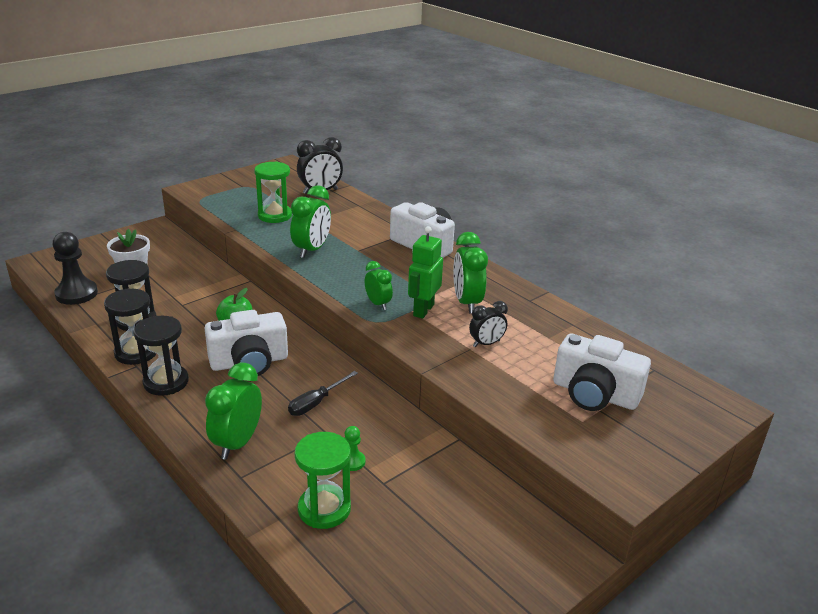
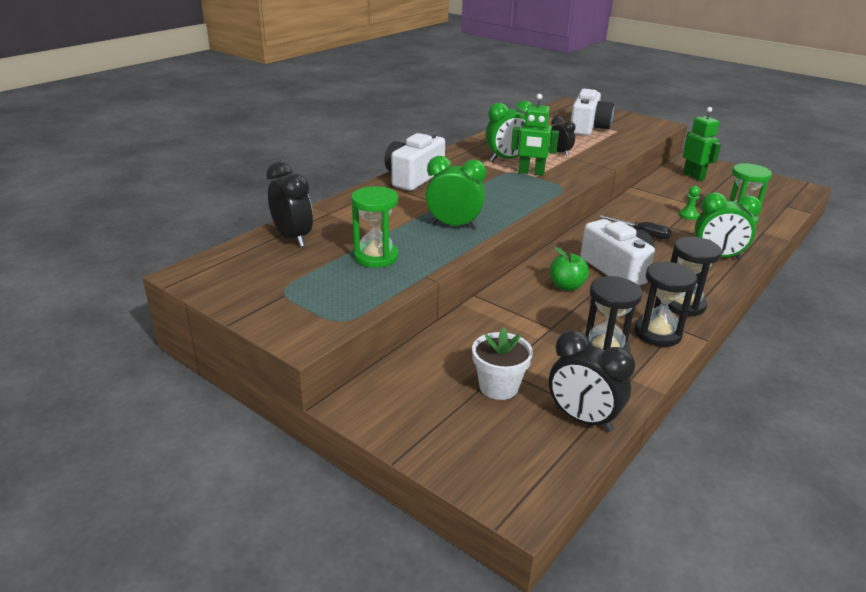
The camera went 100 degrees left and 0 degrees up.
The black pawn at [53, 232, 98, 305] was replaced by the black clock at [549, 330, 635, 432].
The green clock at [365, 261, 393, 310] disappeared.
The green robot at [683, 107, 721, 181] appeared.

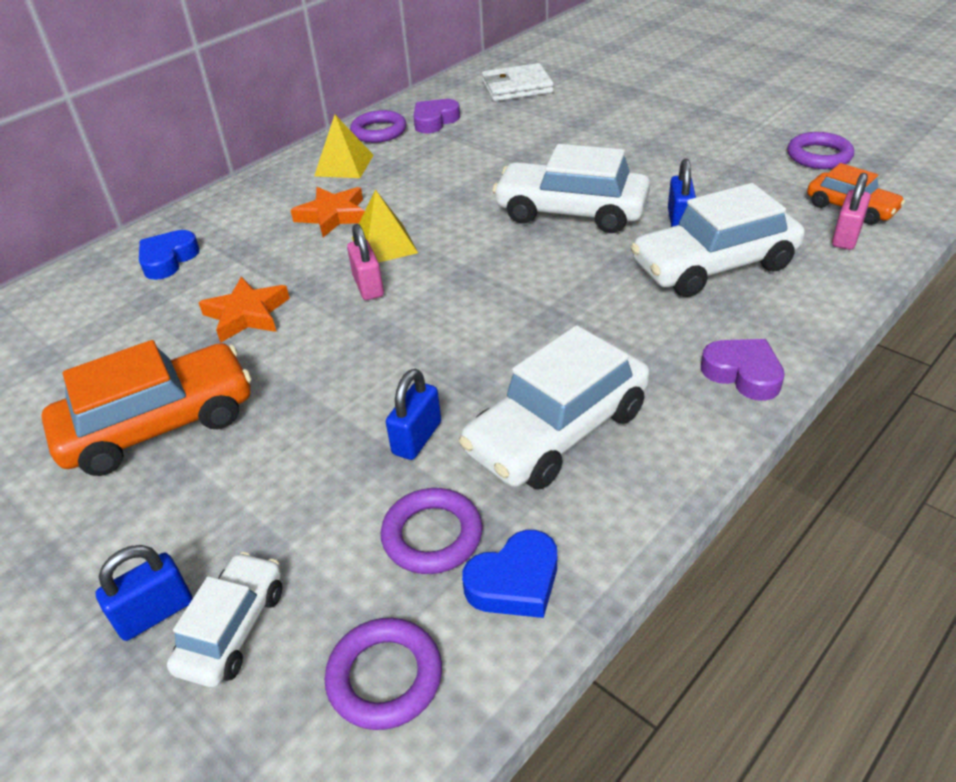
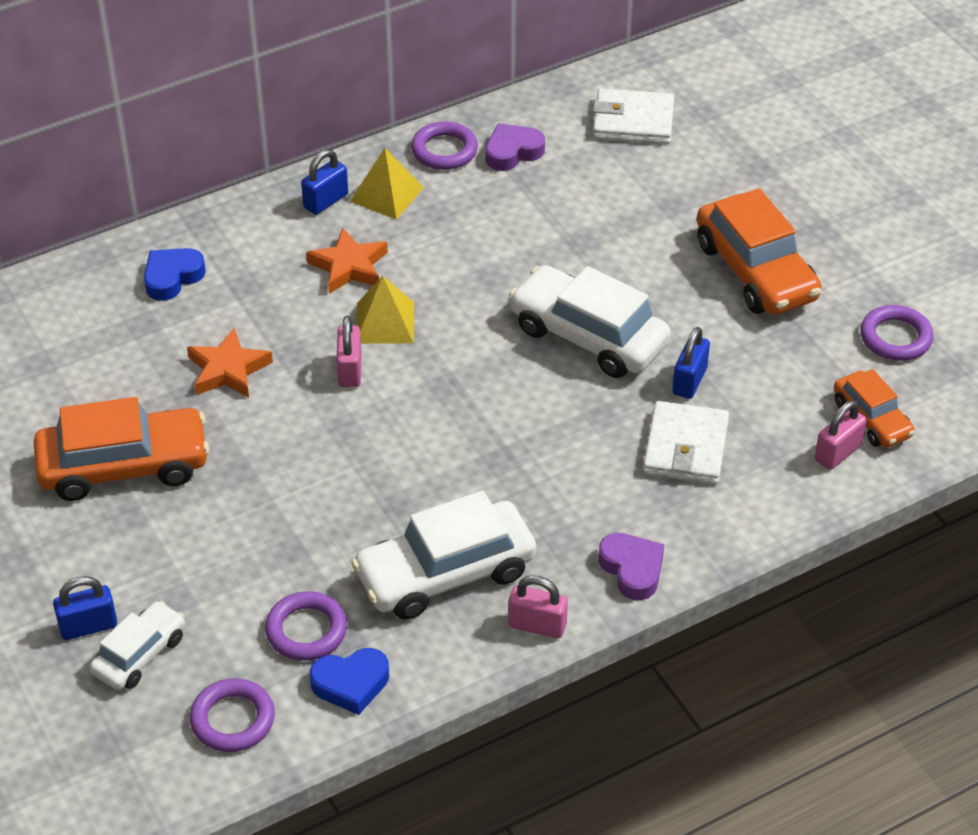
The camera went 15 degrees right and 5 degrees up.
The white car at [631, 183, 805, 297] was replaced by the white wallet at [643, 401, 729, 484].
The blue padlock moved from [386, 369, 441, 460] to [301, 149, 348, 215].
The orange car at [697, 188, 822, 315] appeared.
The pink padlock at [508, 575, 568, 639] appeared.

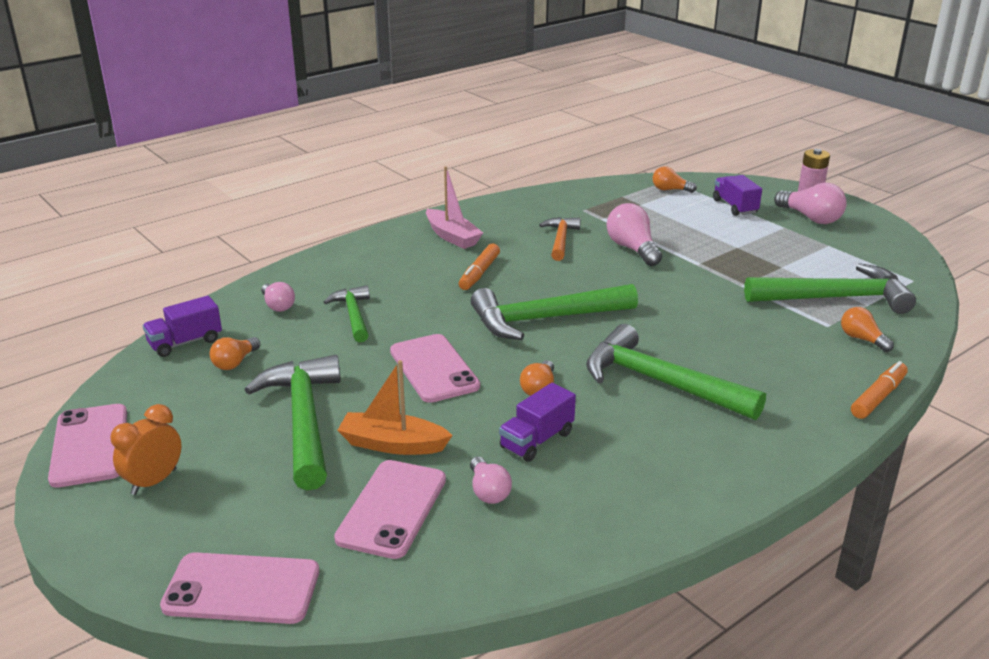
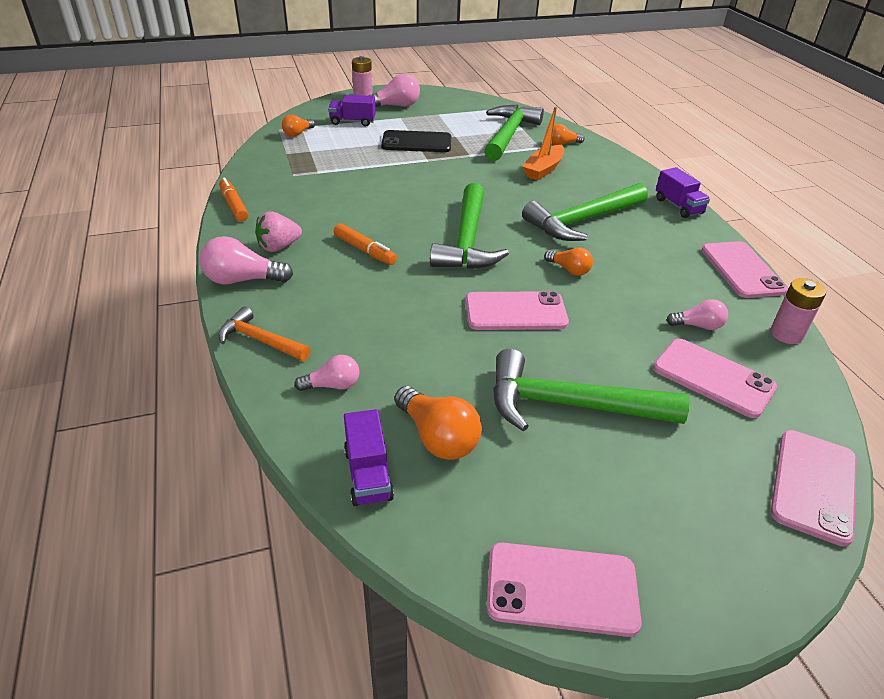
The camera went 70 degrees left and 10 degrees up.
The pink boat at [426, 166, 483, 249] was replaced by the pink strawberry at [255, 212, 302, 252].
The pink light bulb moved from [606, 203, 662, 266] to [200, 236, 293, 284].
The orange hammer moved from [539, 217, 581, 261] to [218, 307, 311, 361].
The green hammer at [324, 285, 370, 343] disappeared.
The orange light bulb at [209, 337, 260, 370] changed to 1.62 times the size.
The orange boat moved from [337, 360, 453, 455] to [522, 107, 564, 180].
The orange marker moved from [851, 361, 908, 419] to [219, 177, 249, 222].
The purple truck moved from [499, 383, 576, 462] to [656, 167, 710, 218].
The orange clock at [110, 404, 181, 495] disappeared.
The black phone at [381, 130, 451, 152] appeared.
The pink phone at [702, 241, 788, 298] appeared.
The pink battery at [770, 278, 826, 344] appeared.

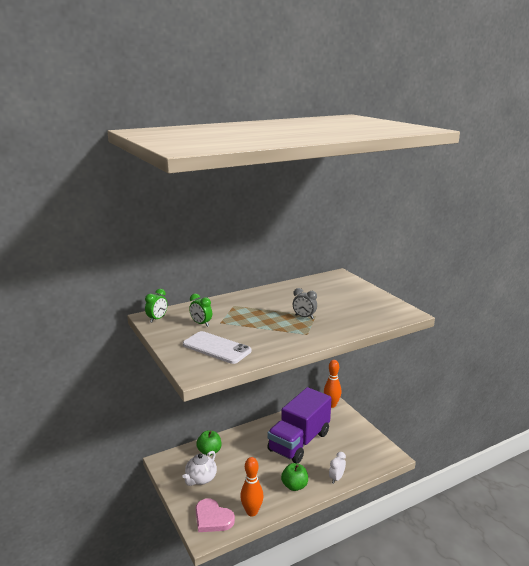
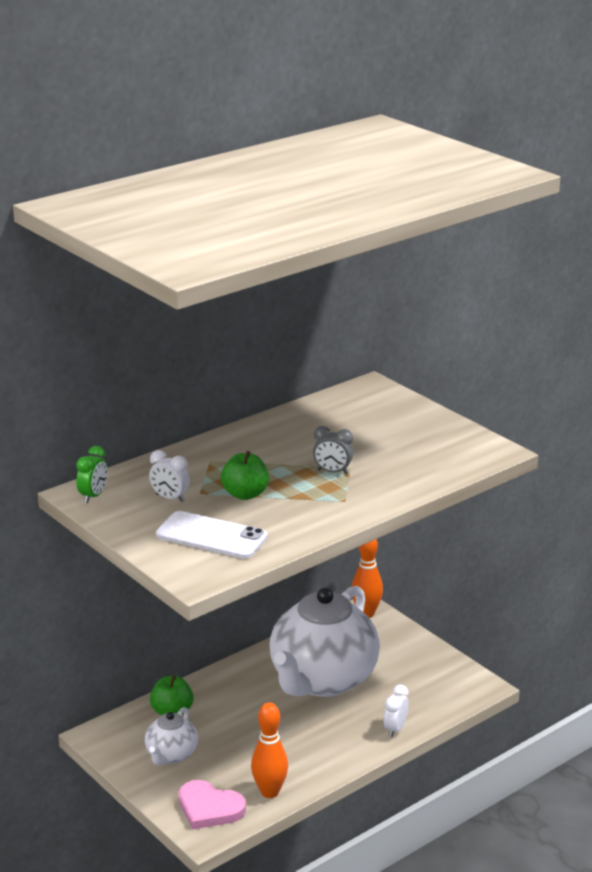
The camera went 10 degrees left and 5 degrees up.
The green clock at [189, 294, 212, 327] became the white clock at [149, 450, 190, 502].
The purple truck at [267, 387, 331, 463] was replaced by the white teapot at [270, 586, 380, 697].
The green apple moved from [281, 463, 308, 491] to [221, 451, 269, 500].

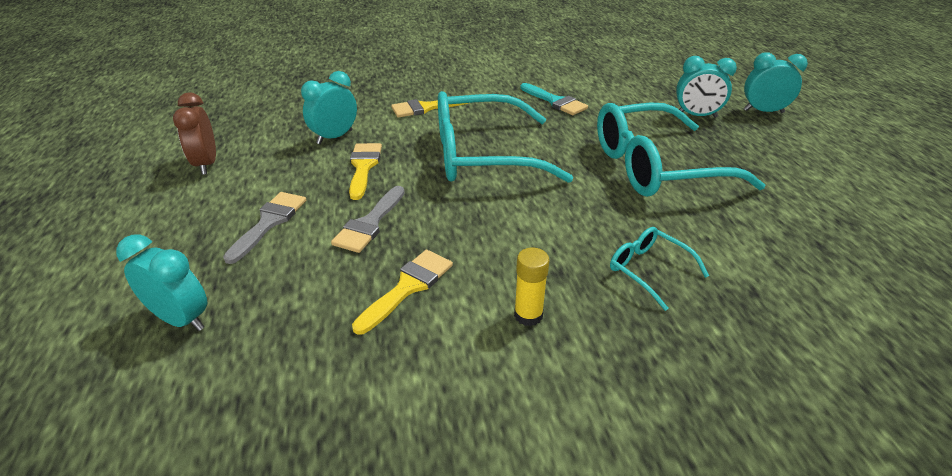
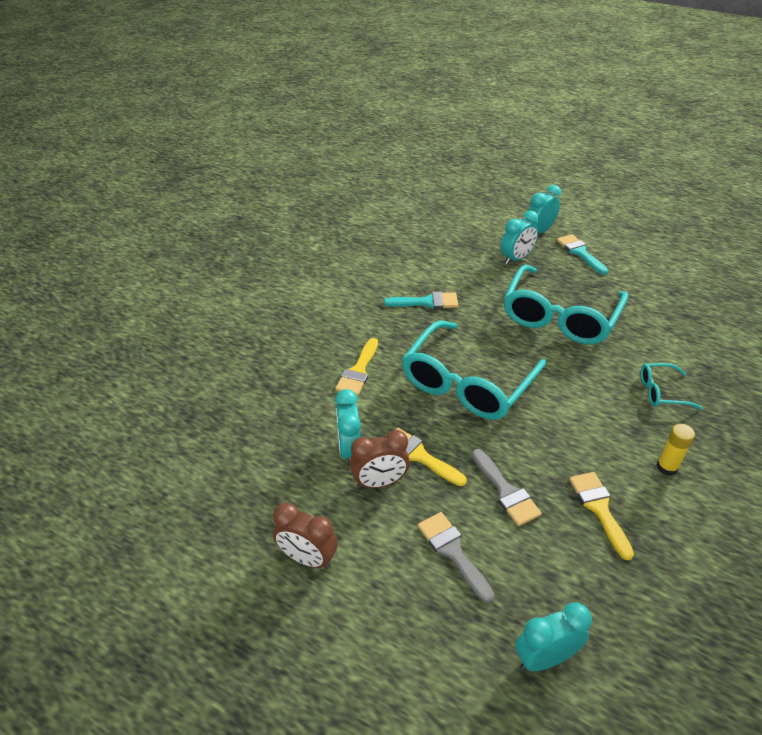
The camera went 50 degrees left and 5 degrees up.
The turquoise brush at [557, 234, 608, 275] appeared.
The brown clock at [350, 430, 410, 488] appeared.

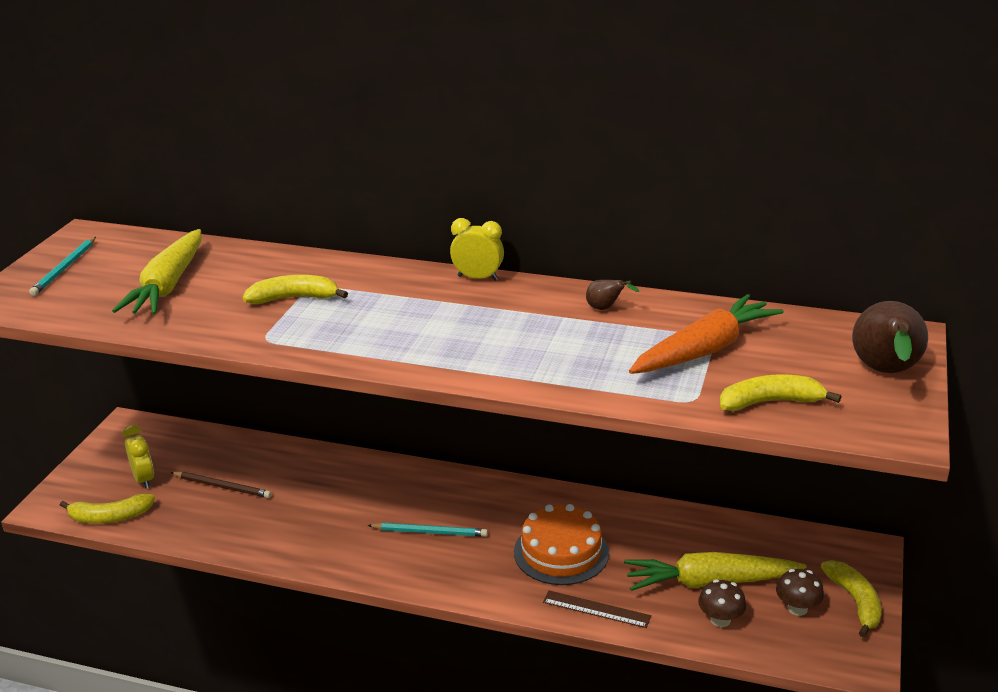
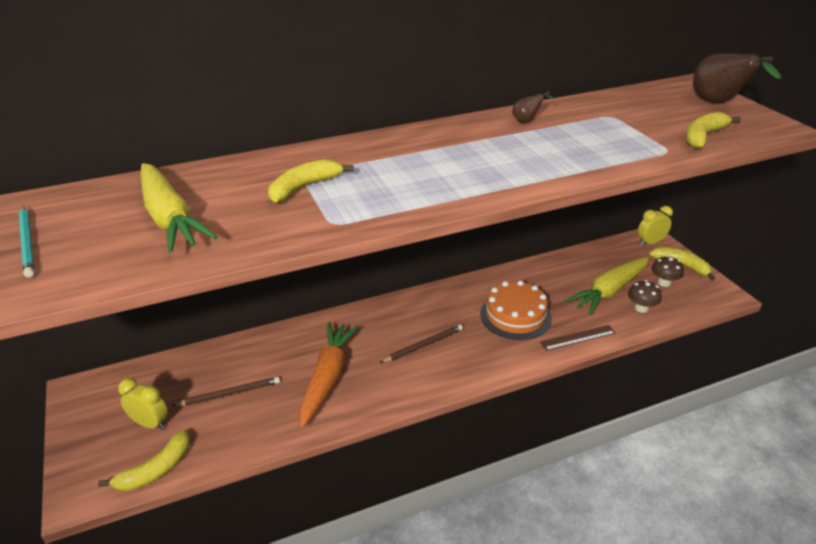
The camera went 40 degrees left and 5 degrees up.
The yellow clock moved from [450, 218, 504, 281] to [638, 206, 673, 246].
The orange carrot moved from [629, 294, 784, 374] to [299, 322, 359, 428].
The turquoise pencil at [367, 523, 488, 537] became the brown pencil at [380, 324, 463, 363].

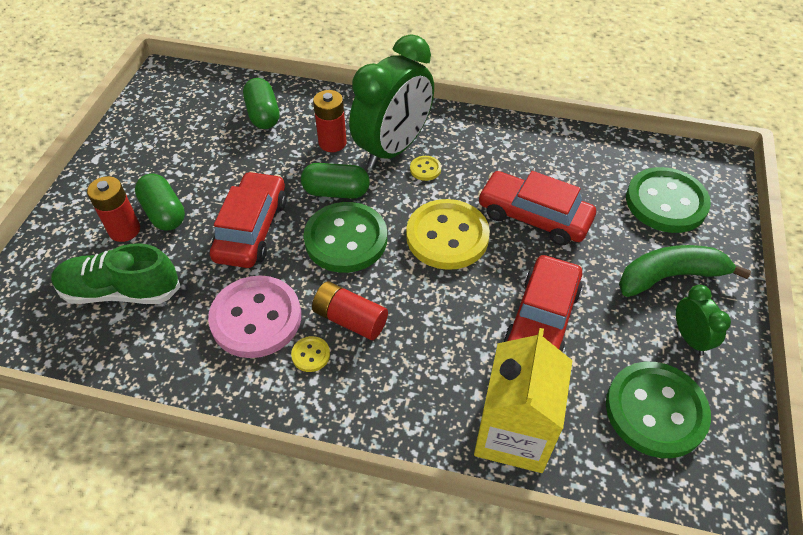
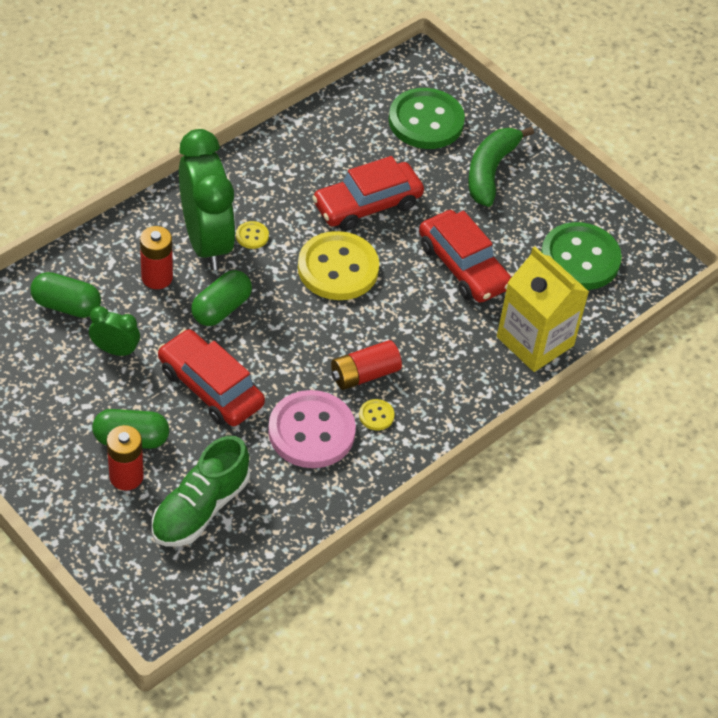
The camera went 60 degrees left and 0 degrees up.
The green button at [304, 202, 387, 273] disappeared.
The green clock moved from [676, 285, 731, 355] to [89, 306, 140, 356].

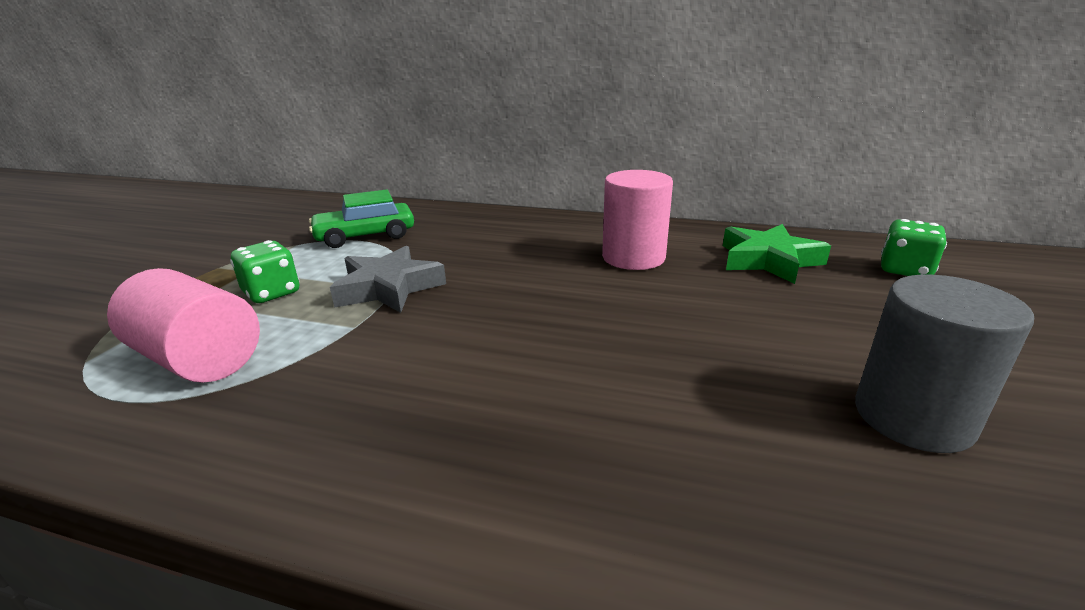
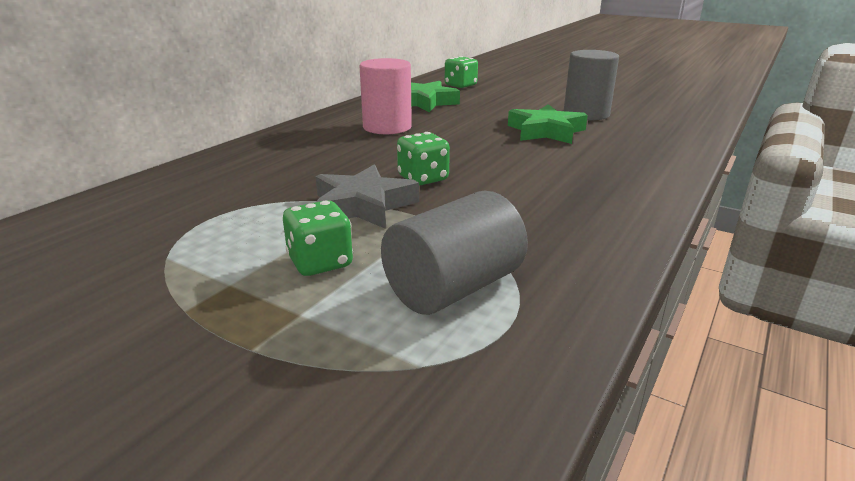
The camera went 75 degrees left and 0 degrees up.
The green car at [309, 190, 414, 248] disappeared.
The pink cylinder at [107, 268, 260, 383] became the grey cylinder at [381, 191, 528, 315].
The green star at [508, 104, 588, 144] appeared.
The green dice at [397, 132, 450, 185] appeared.

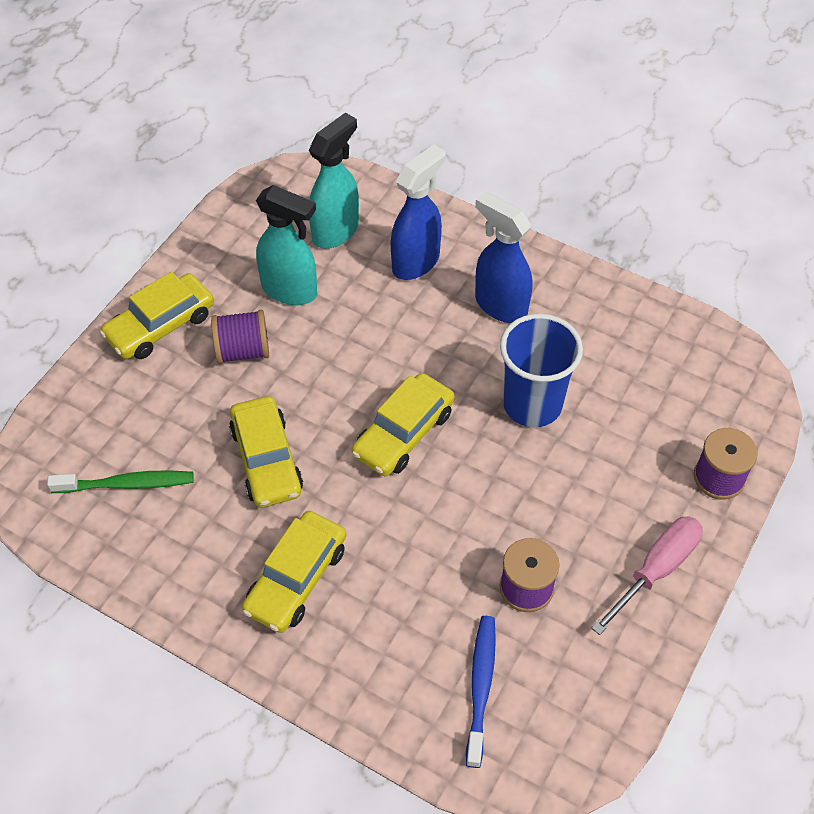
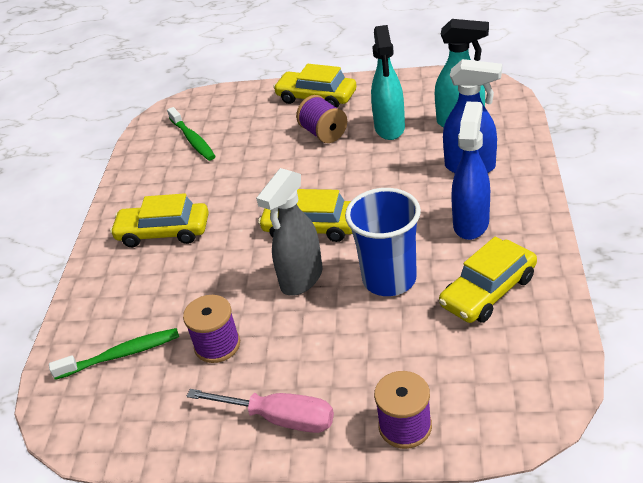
The camera went 70 degrees right and 15 degrees down.
The yellow car moved from [229, 396, 303, 507] to [439, 237, 537, 323].
The blue toothbrush at [466, 616, 496, 768] became the green toothbrush at [49, 328, 179, 380].
The grey spray bottle at [256, 168, 323, 296] appeared.

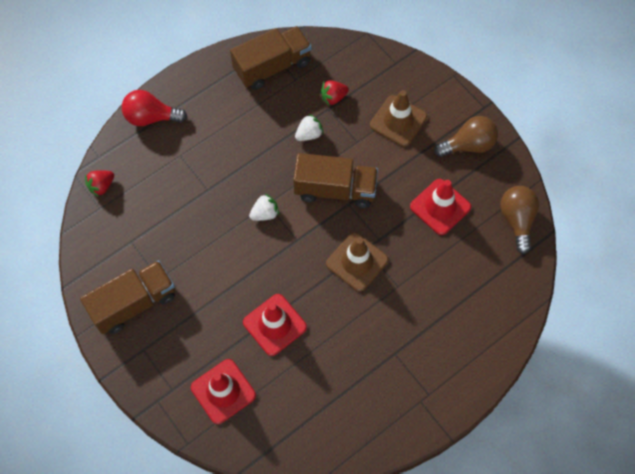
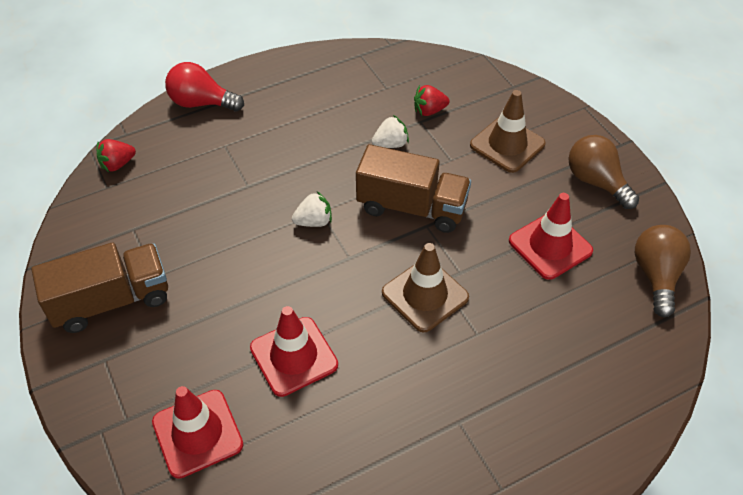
The camera went 10 degrees right and 15 degrees down.
The brown truck at [230, 26, 312, 90] disappeared.
The brown light bulb at [434, 116, 498, 157] turned 120 degrees counterclockwise.

